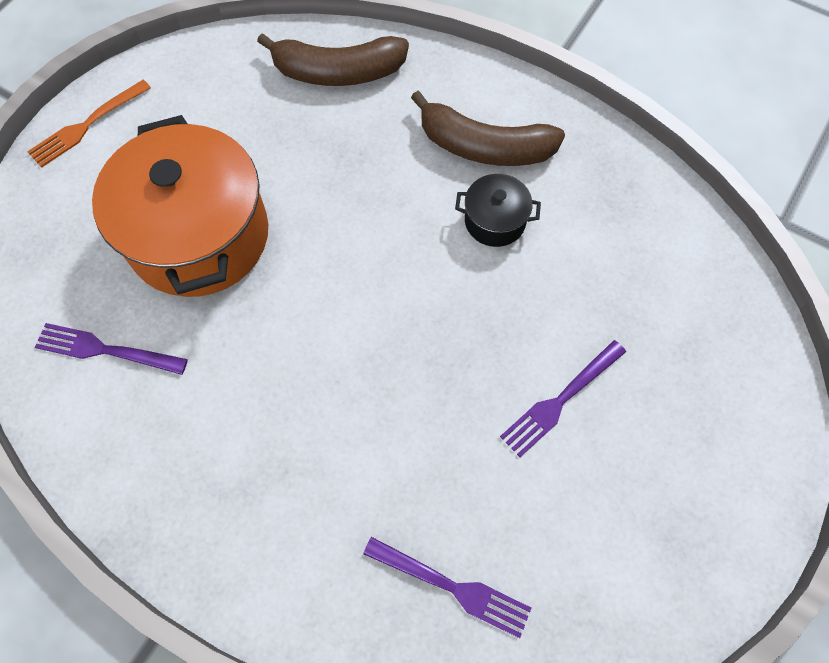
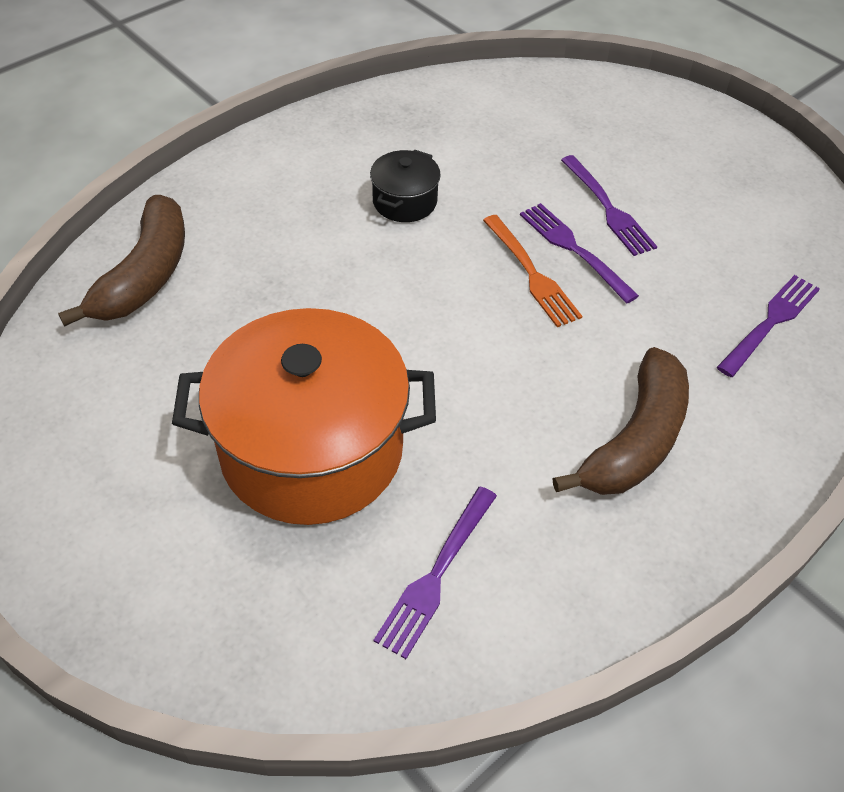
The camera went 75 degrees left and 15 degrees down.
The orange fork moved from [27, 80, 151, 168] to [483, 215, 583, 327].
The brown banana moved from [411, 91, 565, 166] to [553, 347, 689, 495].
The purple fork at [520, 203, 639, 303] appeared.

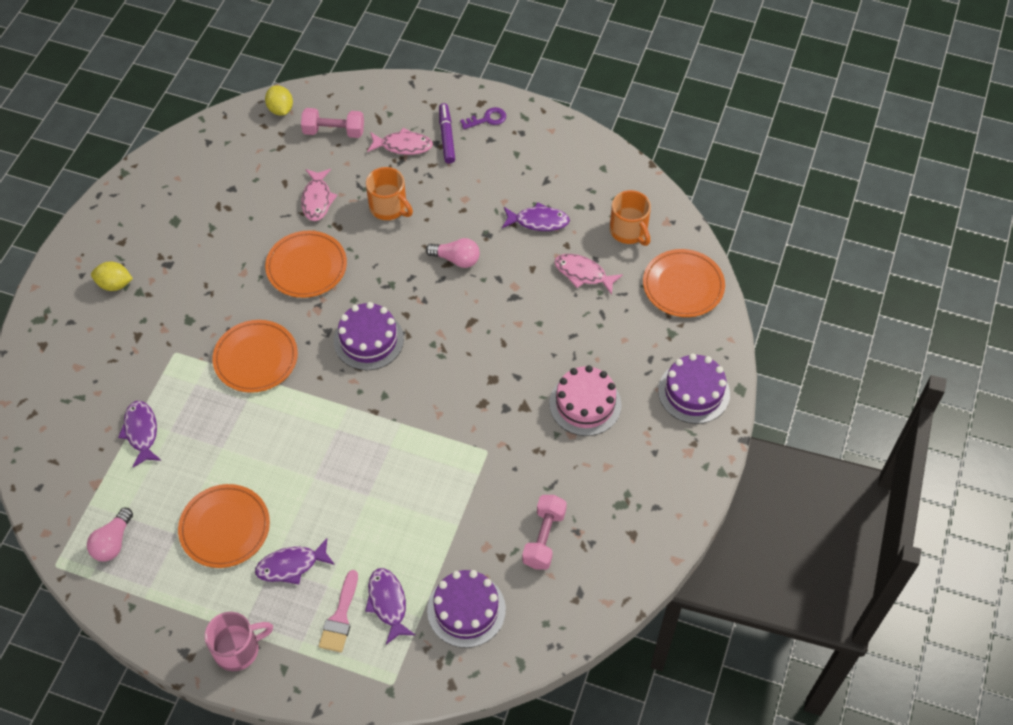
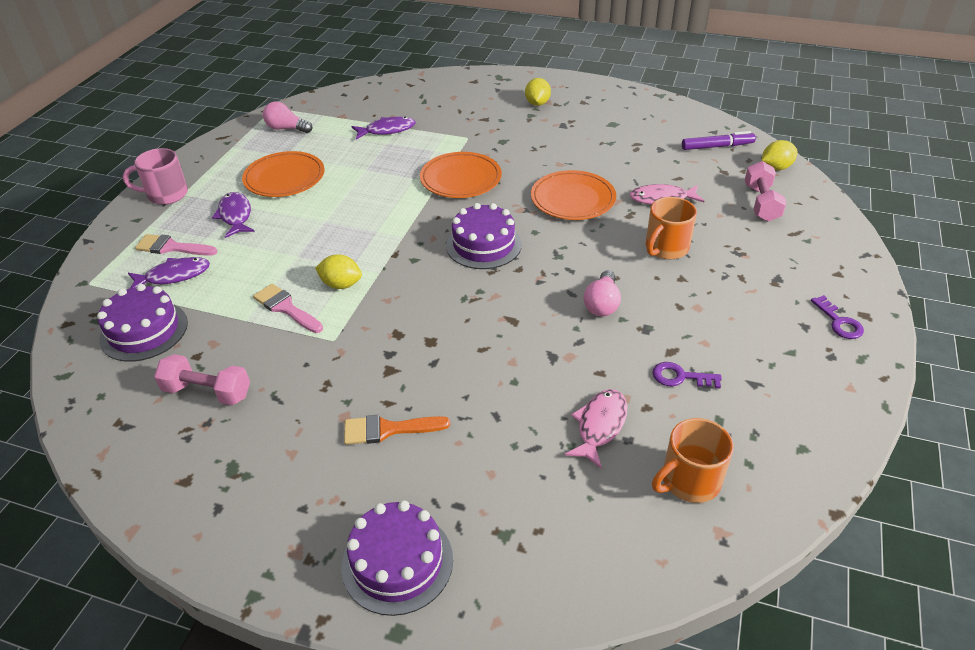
The camera went 90 degrees right and 15 degrees down.
The purple marker moved from [439, 103, 455, 164] to [682, 131, 756, 150].
The pink fish at [367, 128, 433, 155] disappeared.
The purple fish at [502, 202, 570, 231] was replaced by the purple key at [652, 362, 722, 388].
The orange plate at [643, 249, 725, 317] disappeared.
The pink cake at [549, 365, 622, 436] was replaced by the orange brush at [344, 415, 450, 445].
The pink mug at [205, 612, 273, 671] turned 105 degrees clockwise.
The yellow lemon at [315, 254, 362, 289] appeared.
The pink brush at [253, 284, 323, 333] appeared.

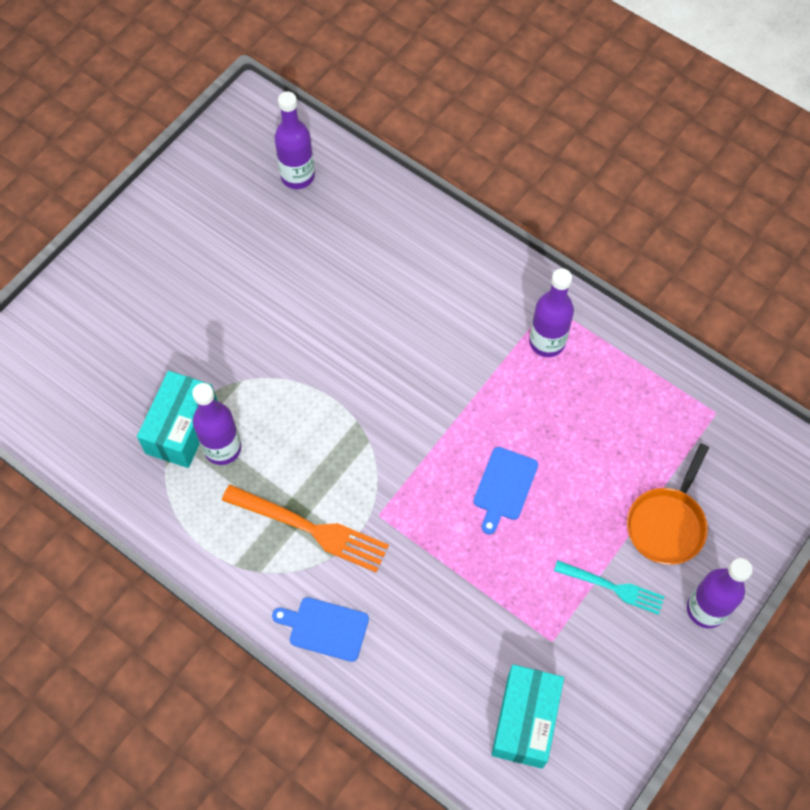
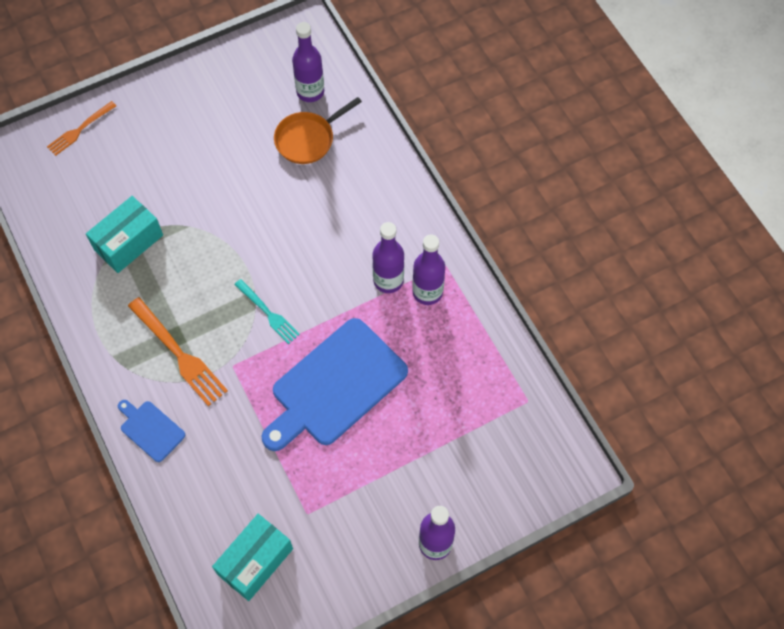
The camera went 25 degrees right and 0 degrees up.
The purple bottle moved from [192, 383, 241, 465] to [372, 222, 404, 293].
The orange pan moved from [627, 443, 709, 565] to [274, 97, 362, 164].
The blue cutting board at [474, 447, 538, 535] changed to 2.13 times the size.
The turquoise fork moved from [554, 560, 665, 615] to [234, 279, 300, 344].
The orange fork at [47, 101, 116, 156] appeared.

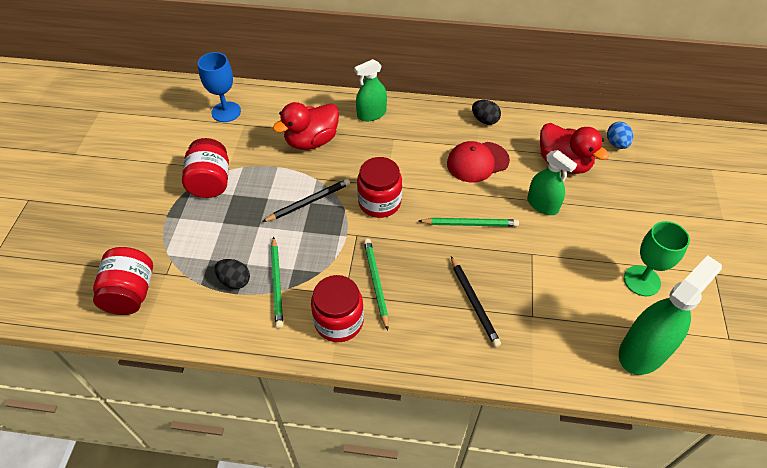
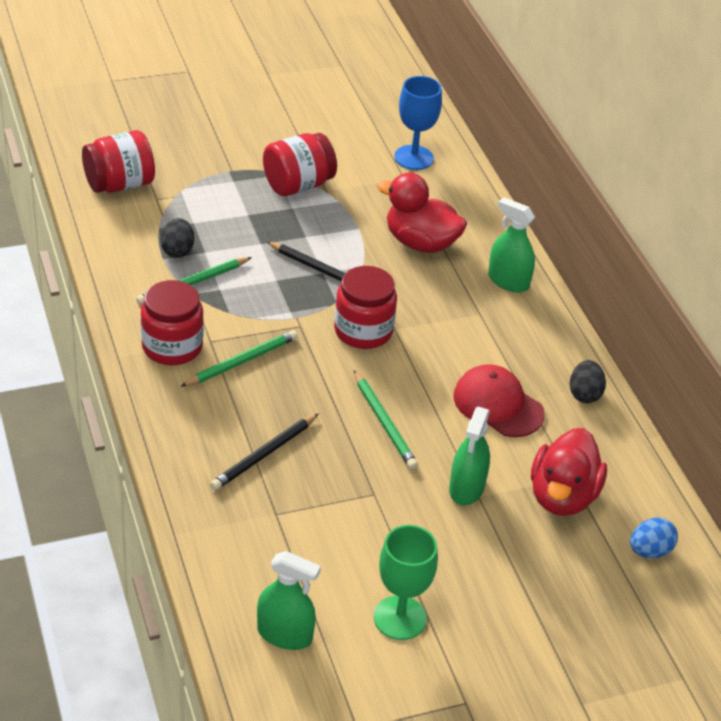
The camera went 60 degrees right and 10 degrees down.
The green spray bottle at [619, 255, 722, 375] changed to 0.64 times the size.

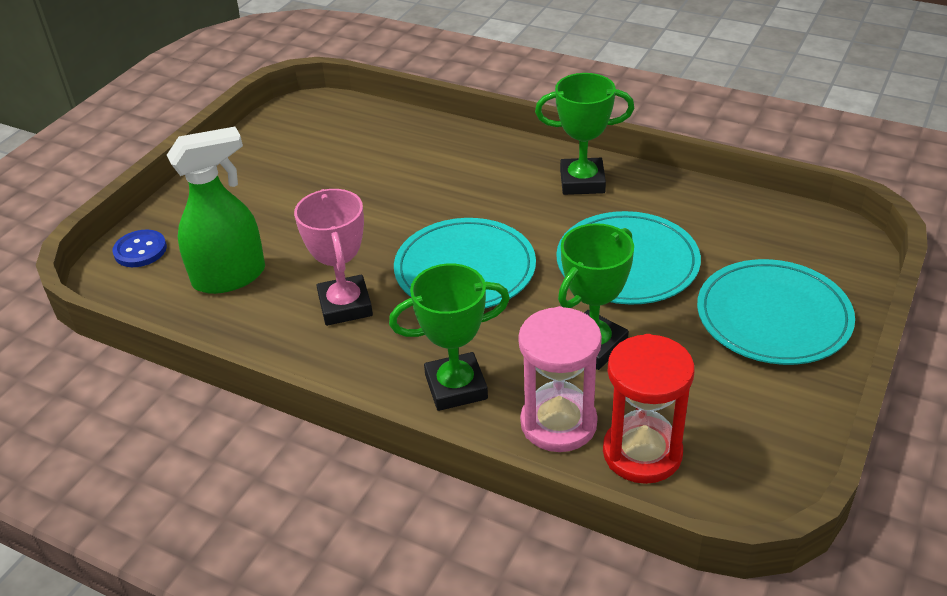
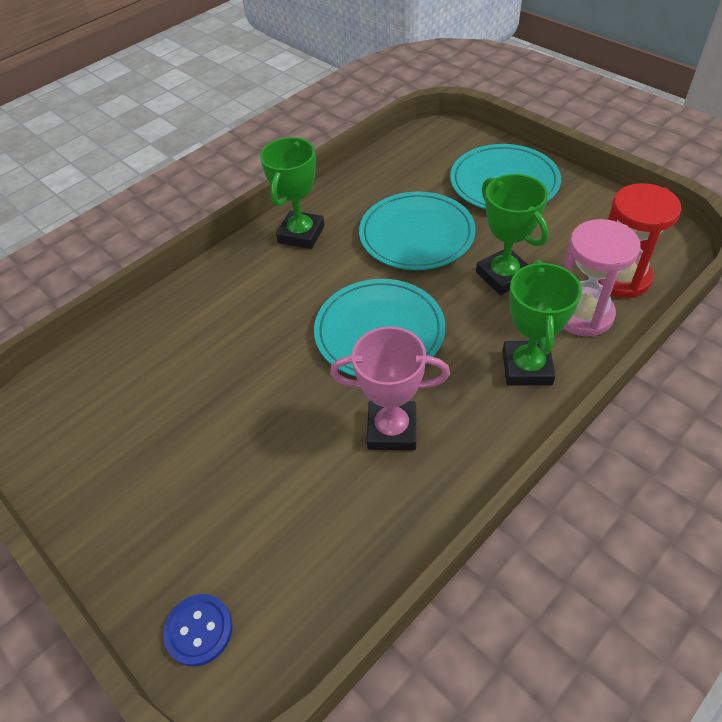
The camera went 70 degrees left and 10 degrees up.
The green spray bottle at [167, 127, 265, 294] disappeared.

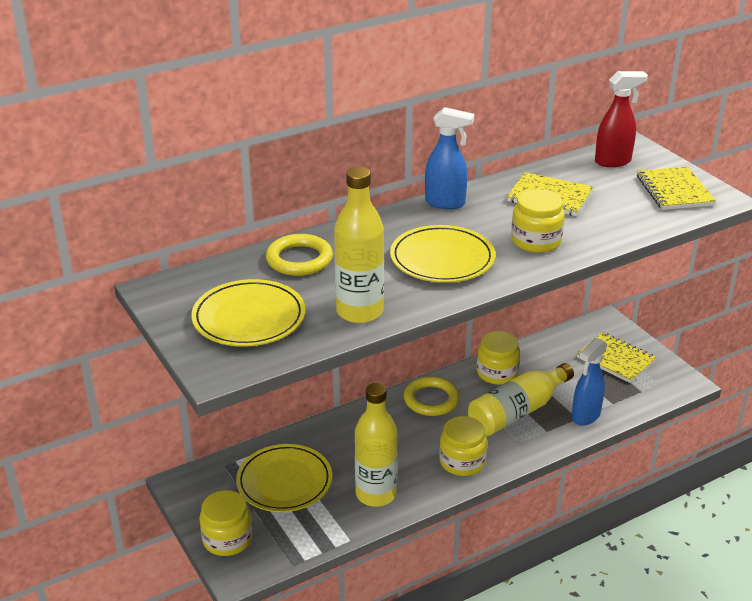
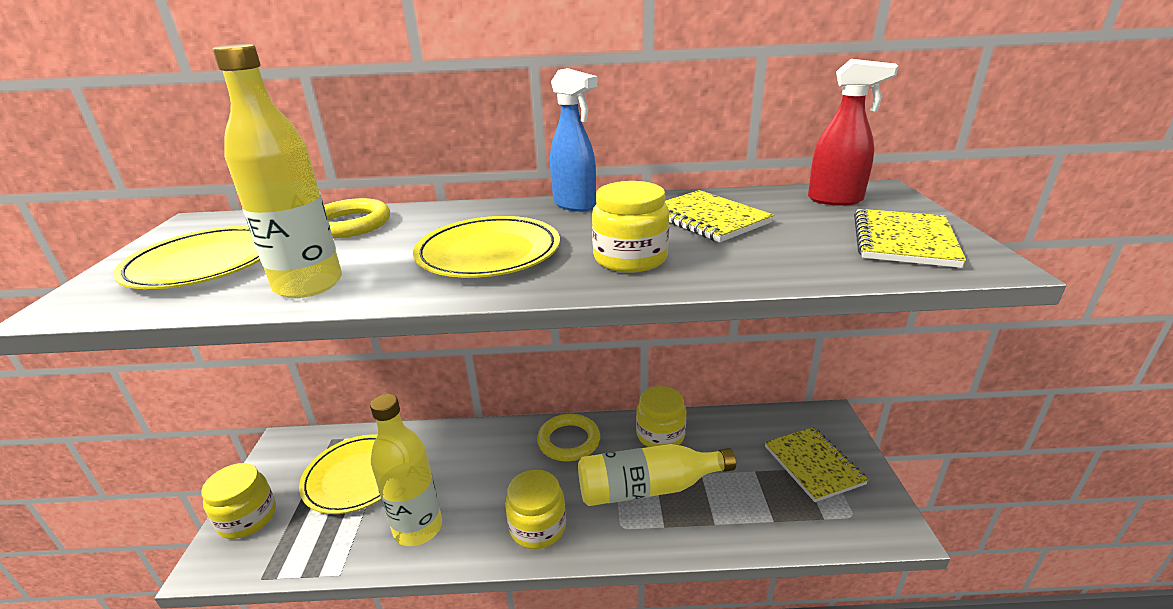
The camera went 30 degrees right and 5 degrees down.
The blue spray bottle at [572, 338, 608, 426] disappeared.

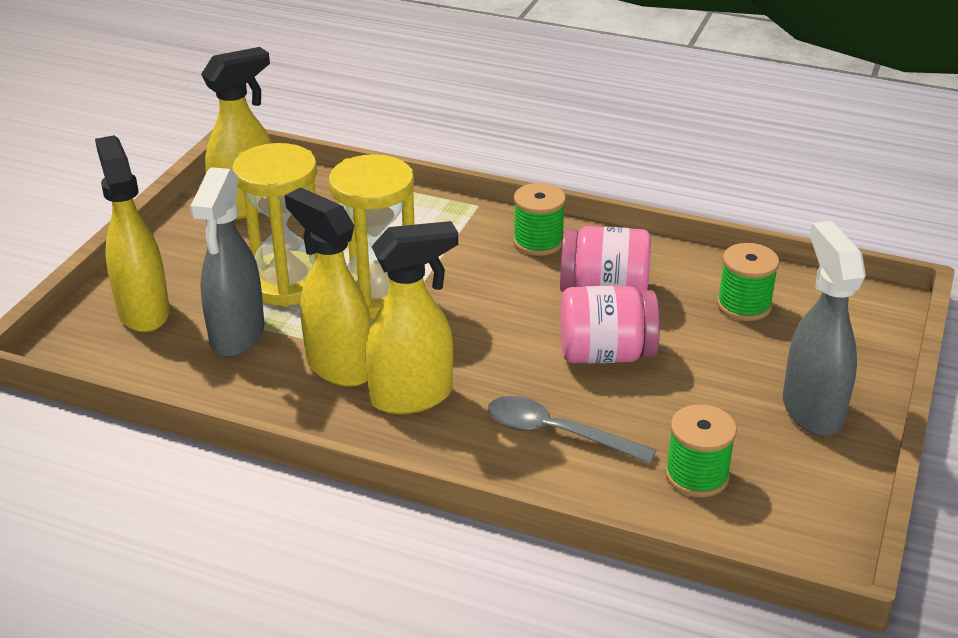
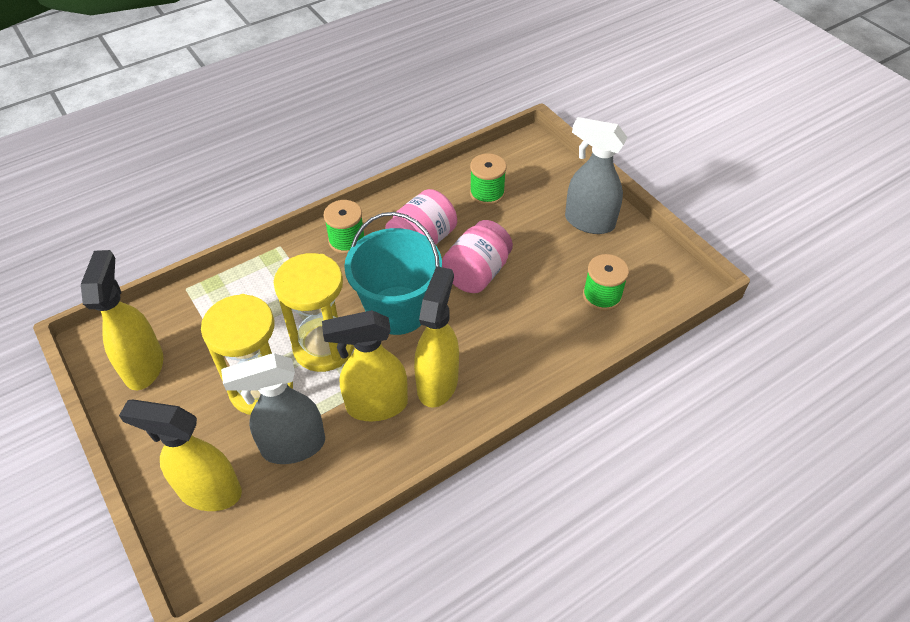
The camera went 55 degrees left and 15 degrees up.
The grey spray bottle at [190, 167, 264, 357] turned 120 degrees clockwise.
The grey spoon at [488, 396, 656, 464] disappeared.
The turquoise bucket at [344, 212, 442, 335] appeared.

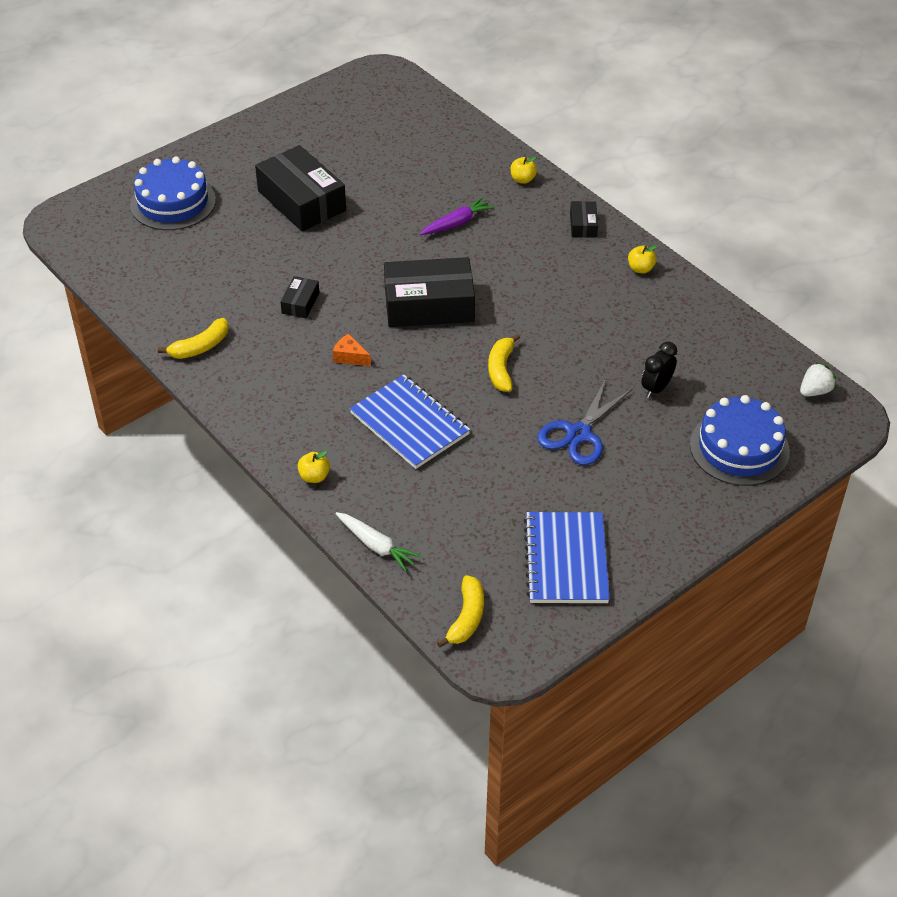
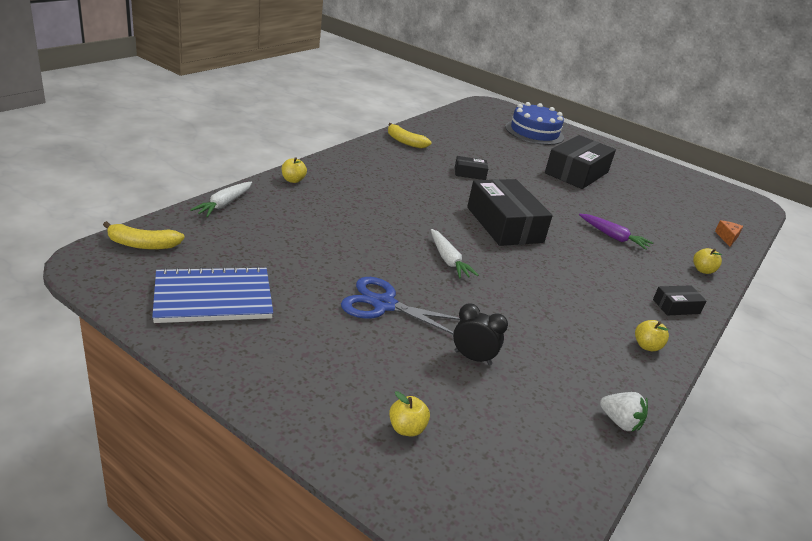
The camera went 70 degrees right and 15 degrees down.
The orange cheese moved from [333, 334, 371, 366] to [715, 220, 743, 247].
The yellow banana at [488, 334, 520, 392] was replaced by the white carrot at [431, 229, 479, 279].
The white strawberry moved from [800, 362, 836, 396] to [600, 392, 648, 432].
The blue notebook at [350, 375, 471, 469] disappeared.
The blue cake at [690, 395, 790, 486] was replaced by the yellow apple at [389, 391, 430, 436].

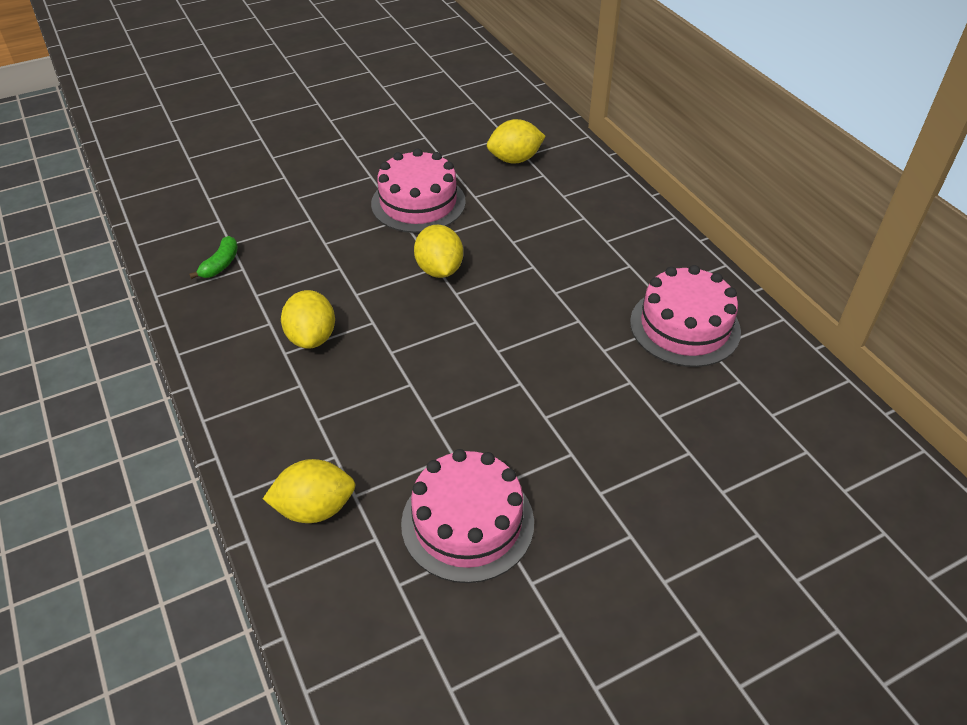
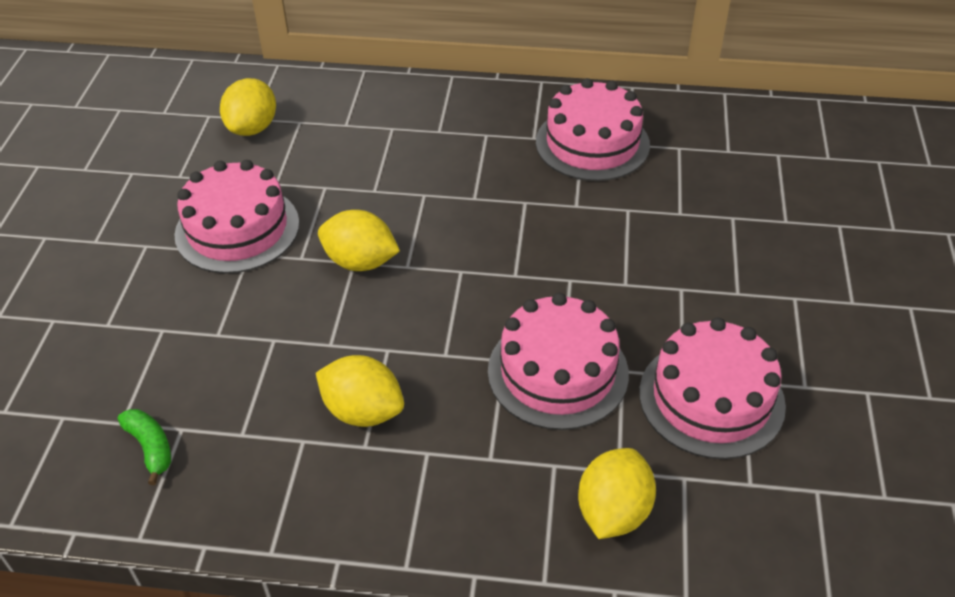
The camera went 55 degrees left and 0 degrees up.
The pink cake at [488, 293, 629, 430] appeared.

